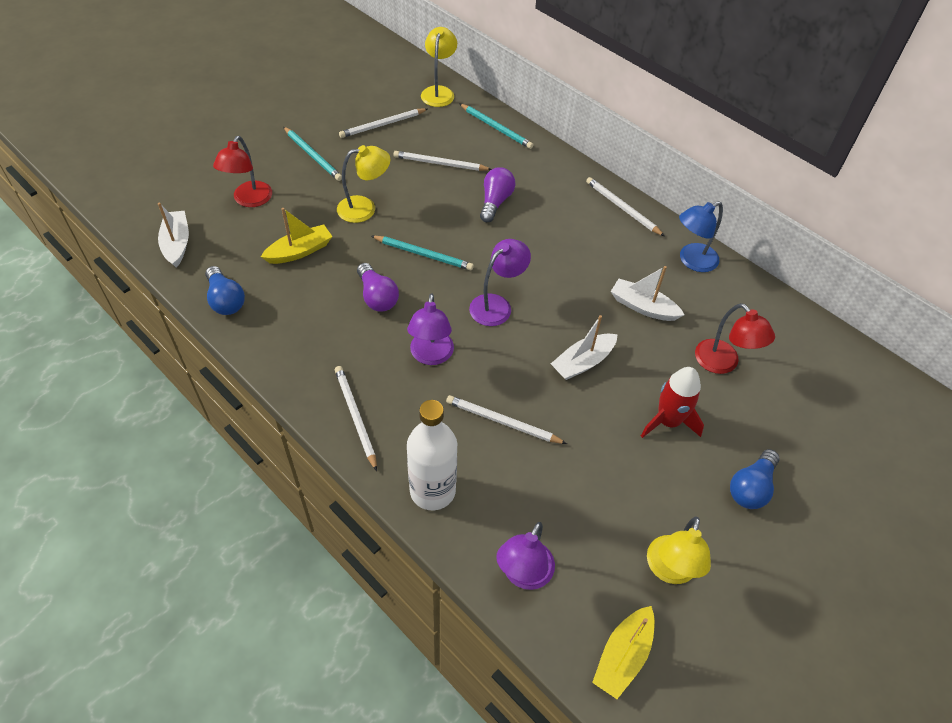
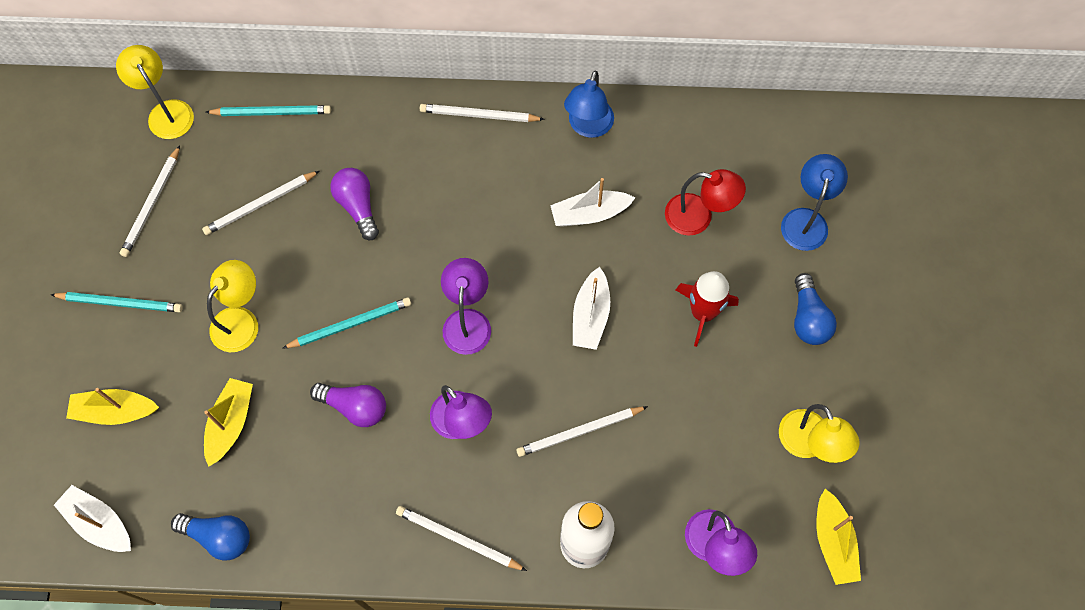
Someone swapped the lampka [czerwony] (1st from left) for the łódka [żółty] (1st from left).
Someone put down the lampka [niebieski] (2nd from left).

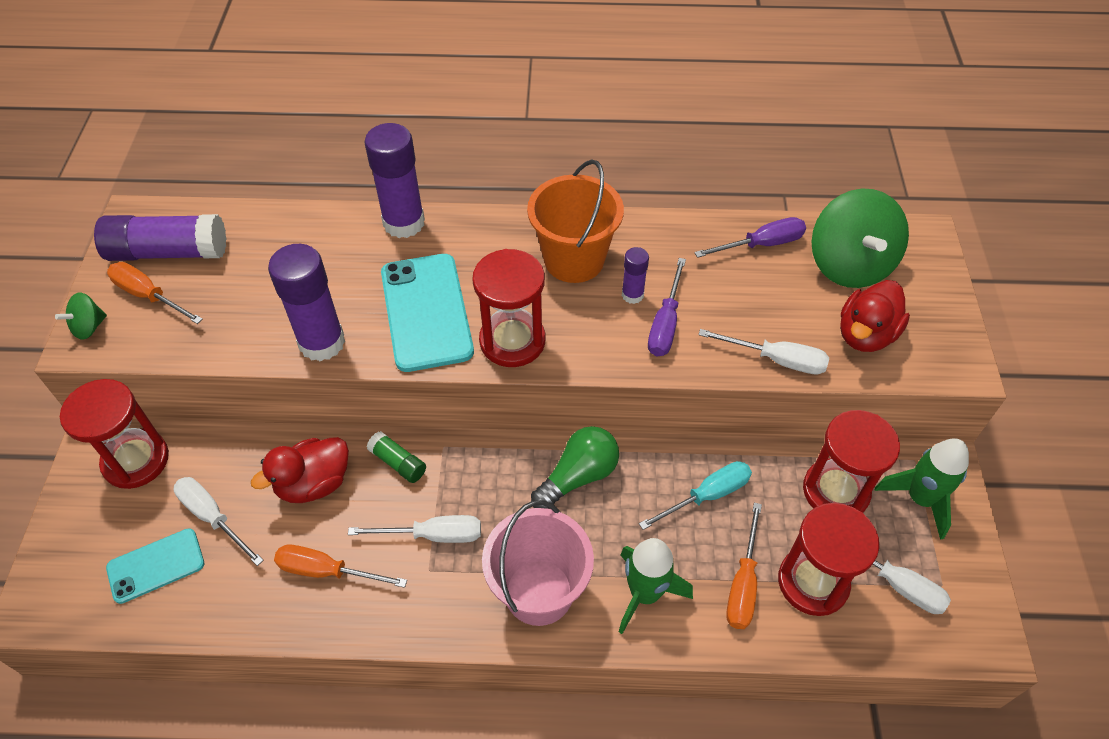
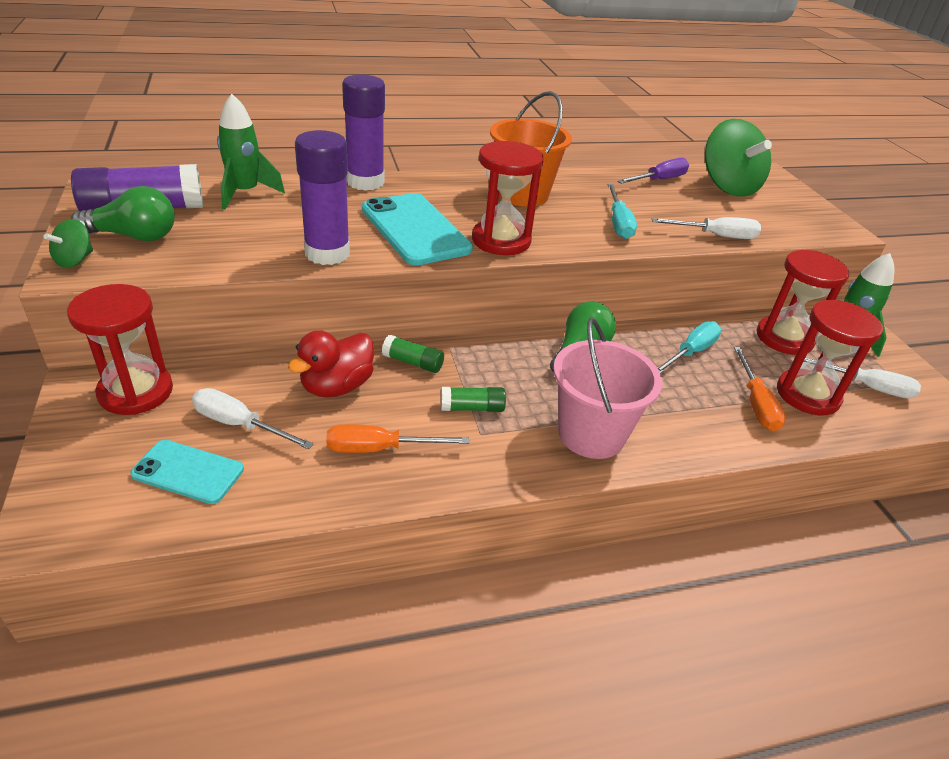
Someone rotated the telefon [turkusowy] (1st from left) by 60 degrees clockwise.
Someone swapped the śrubokręt [pomarańczowy] (1st from left) for the żarówka [zielony] (1st from left).
Someone swapped the śrubokręt [biały] (2nd from left) for the klej w sztyfcie [zielony] (2nd from left).
Someone carried the rakieta [zielony] (1st from left).
Someone took away the klej w sztyfcie [fioletowy] (4th from left).
Someone repainted the śrubokręt [fioletowy] (1st from left), which became the śrubokręt [turkusowy] (1st from left).
Someone took away the kaczka [czerwony] (2nd from left).

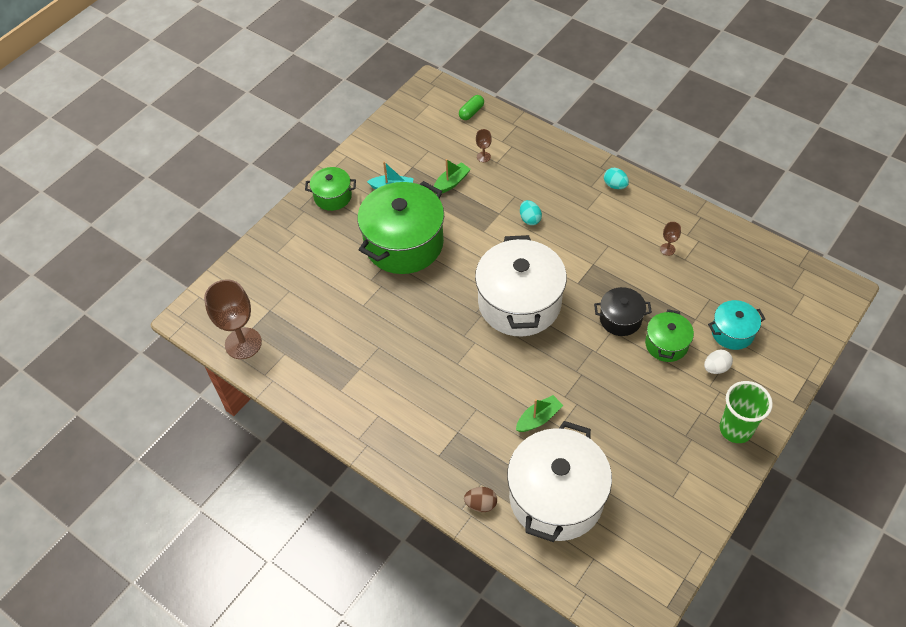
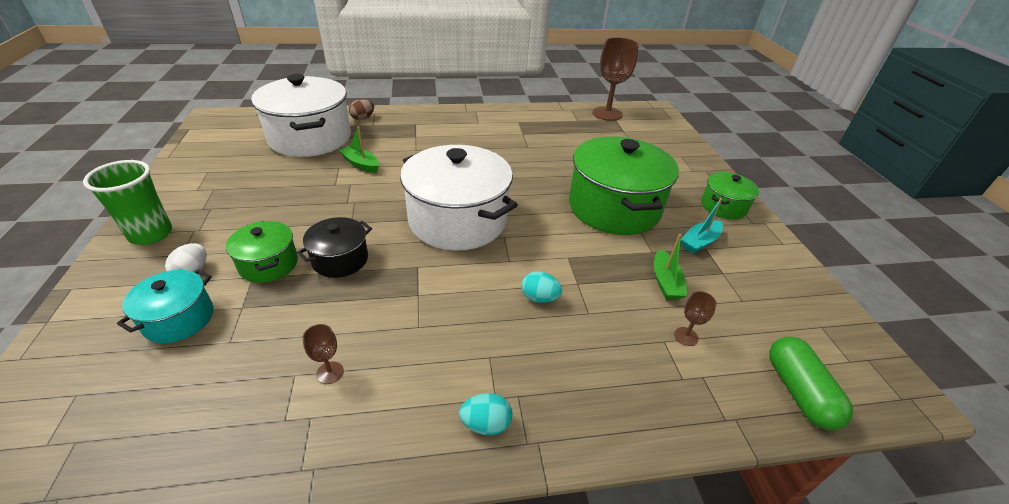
Someone scaled the kapsułka [zielony] by 1.55.
Someone rotated the łódka [zielony] (2nd from left in the first image) by 120 degrees clockwise.

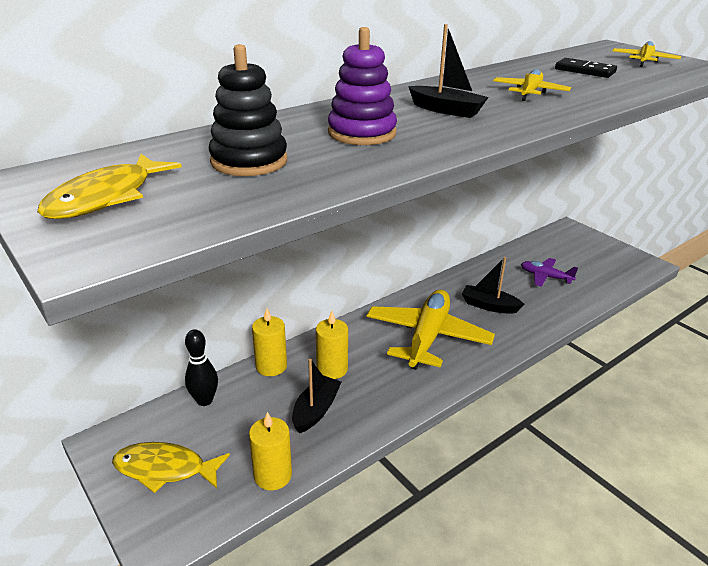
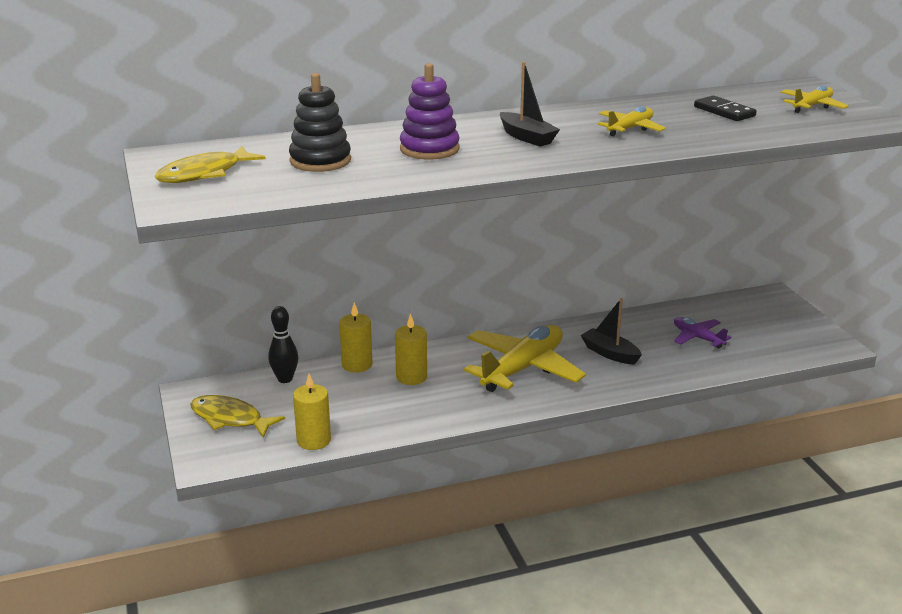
Someone took away the łódka [czarny] (1st from left).

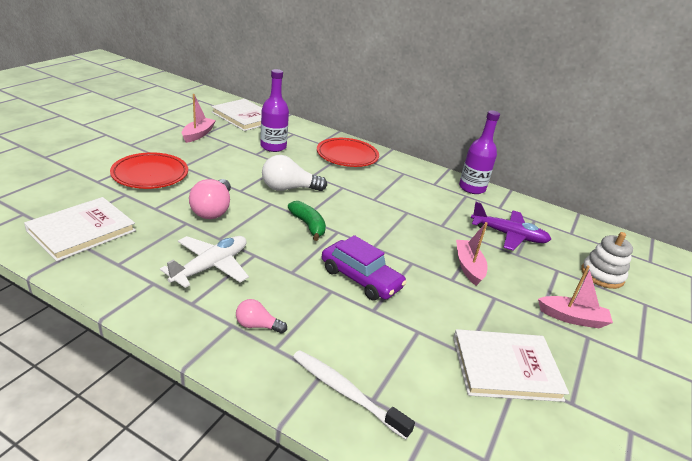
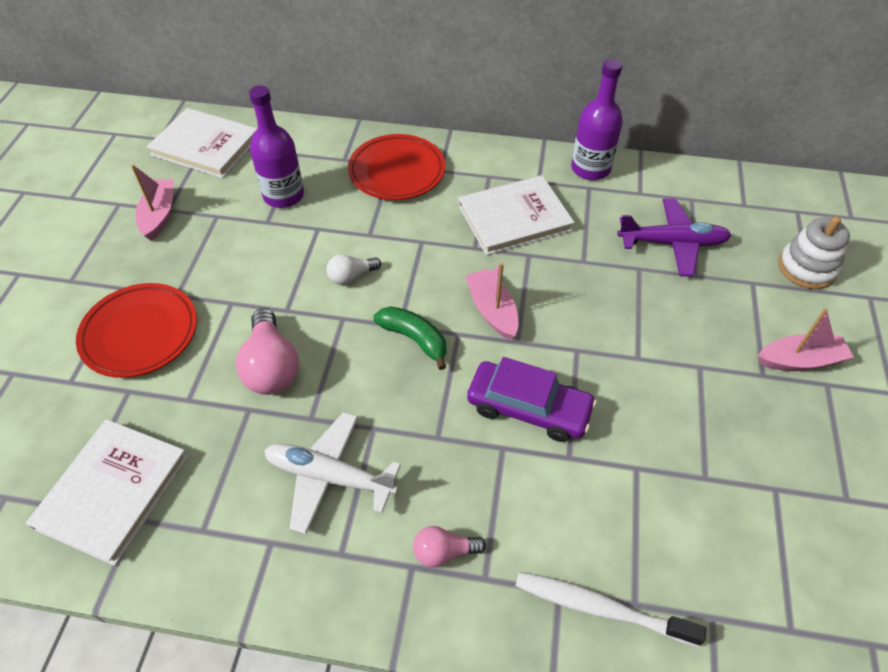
Someone rotated the samolot [biały] by 90 degrees counterclockwise.
Someone scaled the żarówka [biały] by 0.56.
Someone carried the książka [biały] (3rd from left).
Someone carried the łódka [różowy] (2nd from left).

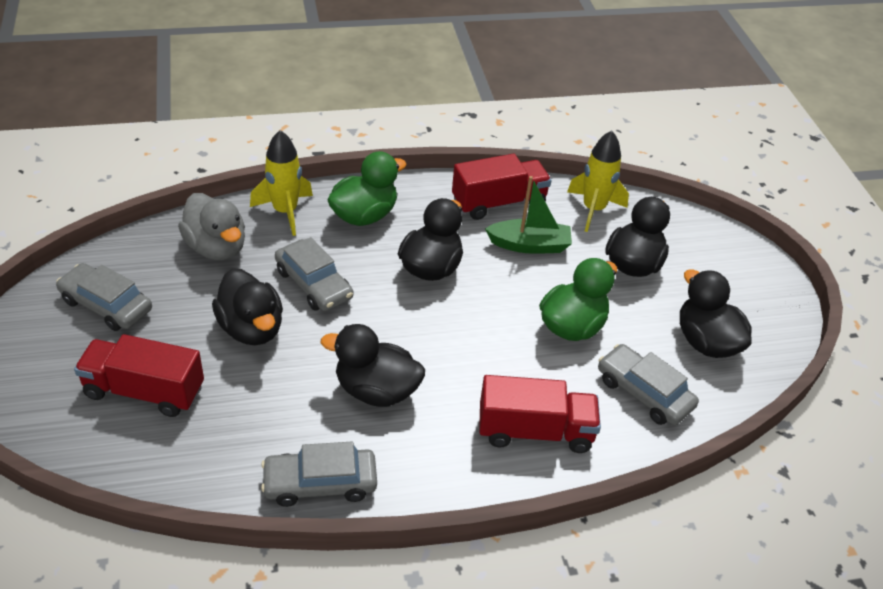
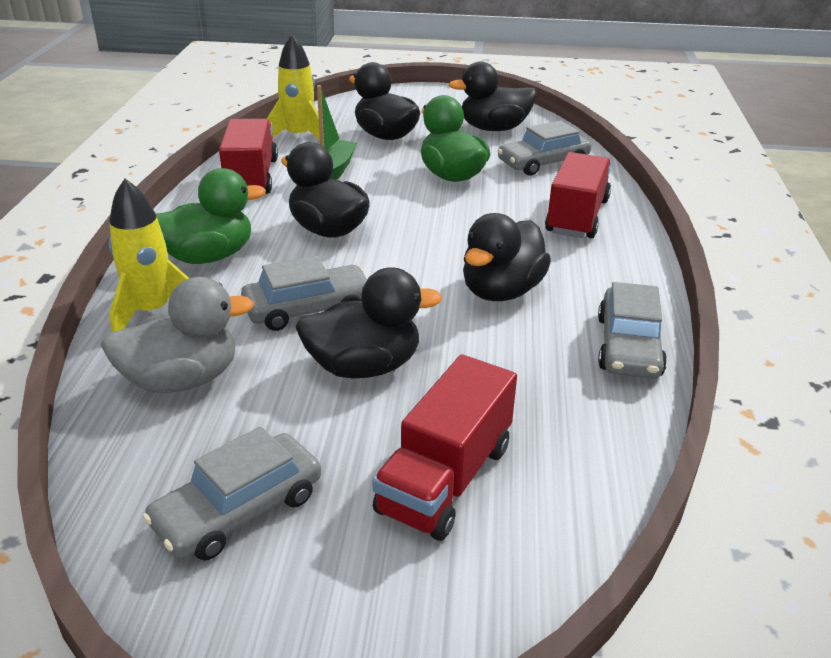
Someone rotated the kaczka [zielony] (1st from left) by 90 degrees clockwise.

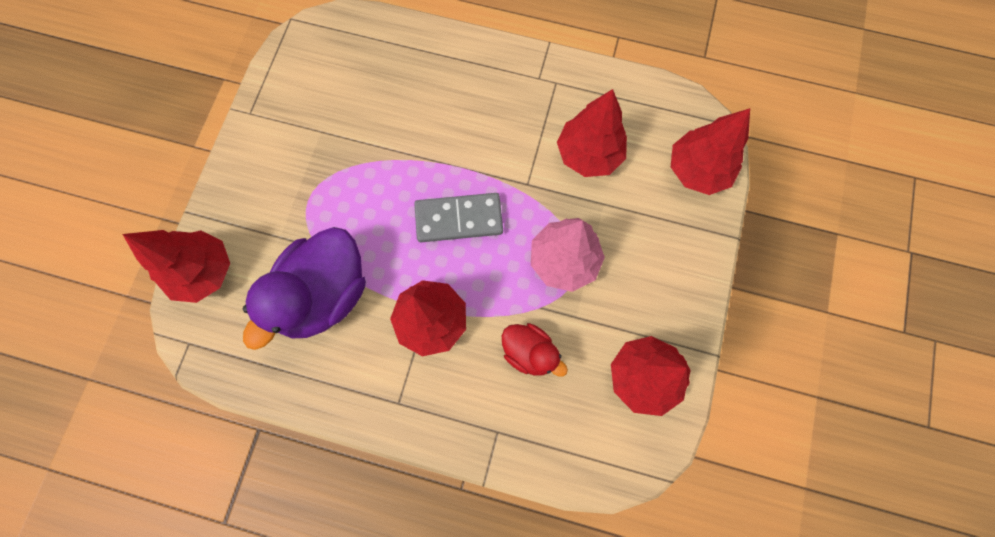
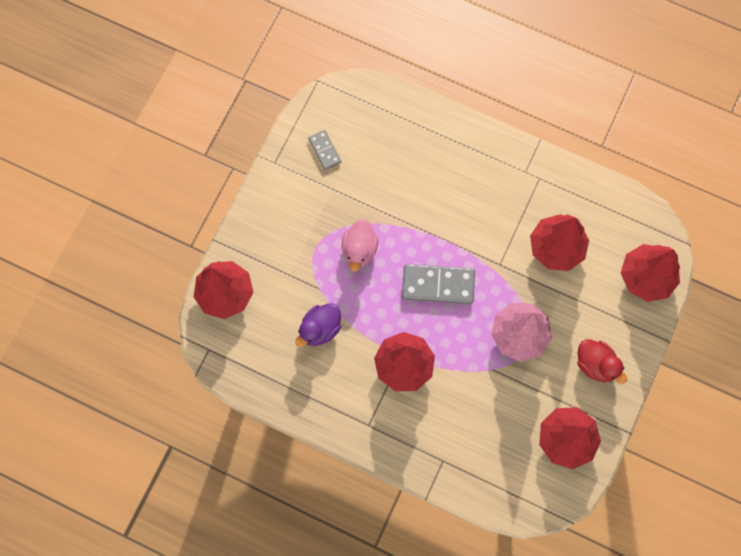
Someone scaled the kaczka [fioletowy] by 0.53.
Someone carried the kaczka [czerwony].
Someone put down the kostka domina [szary] (1st from left).
Someone put down the kaczka [różowy].

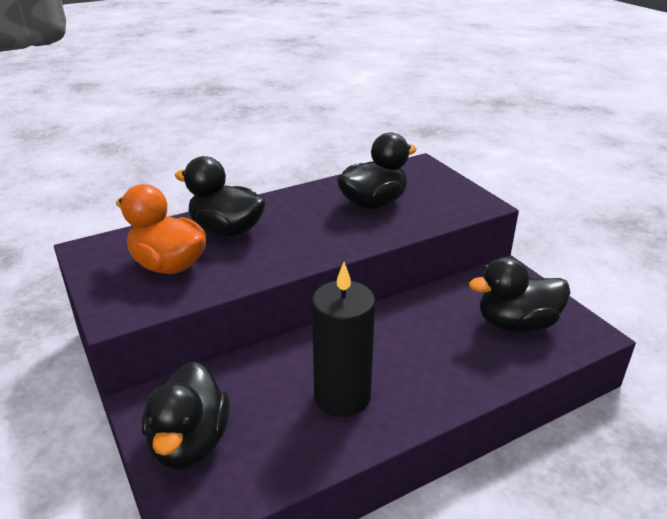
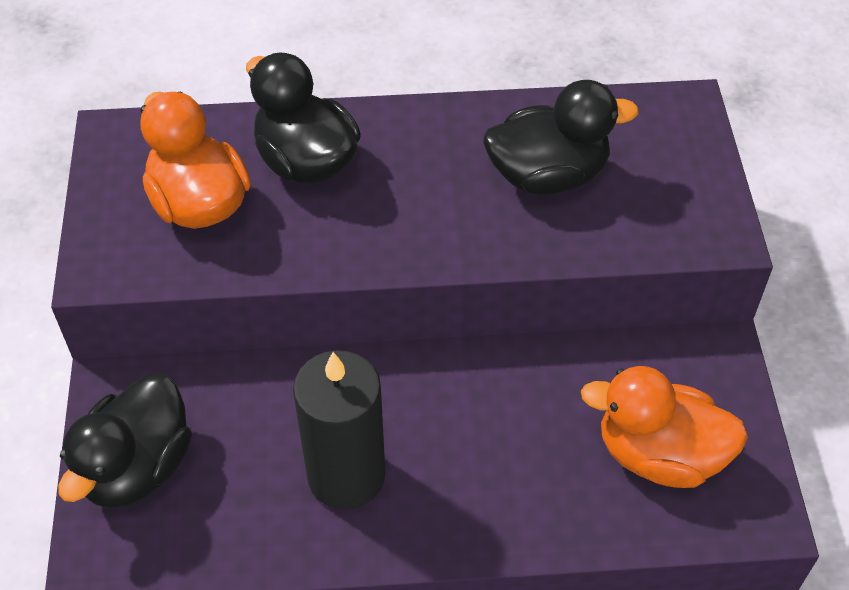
Someone repainted the kaczka [czarny] (4th from left), which became the kaczka [pomarańczowy] (2nd from left).

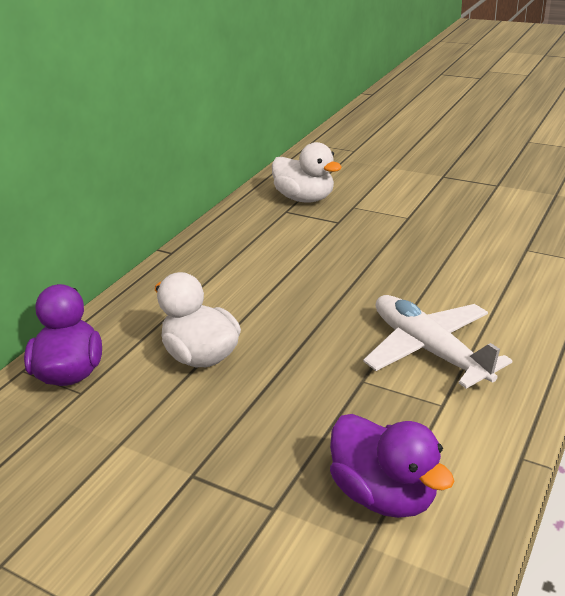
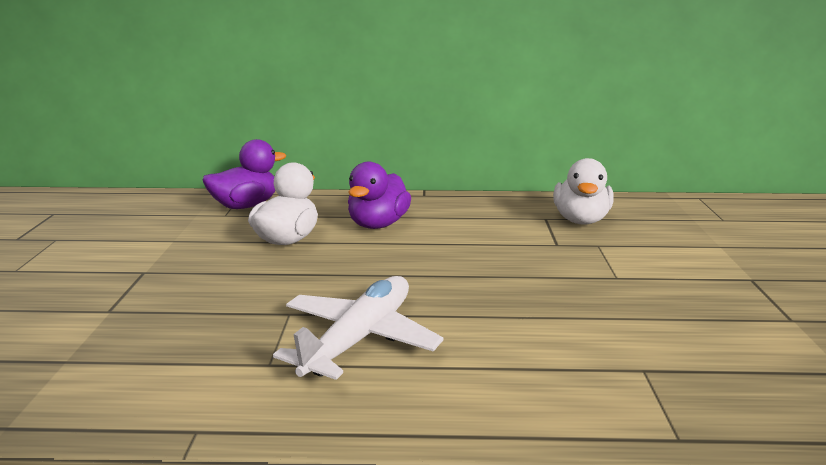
Someone carried the kaczka [fioletowy] (2nd from left).

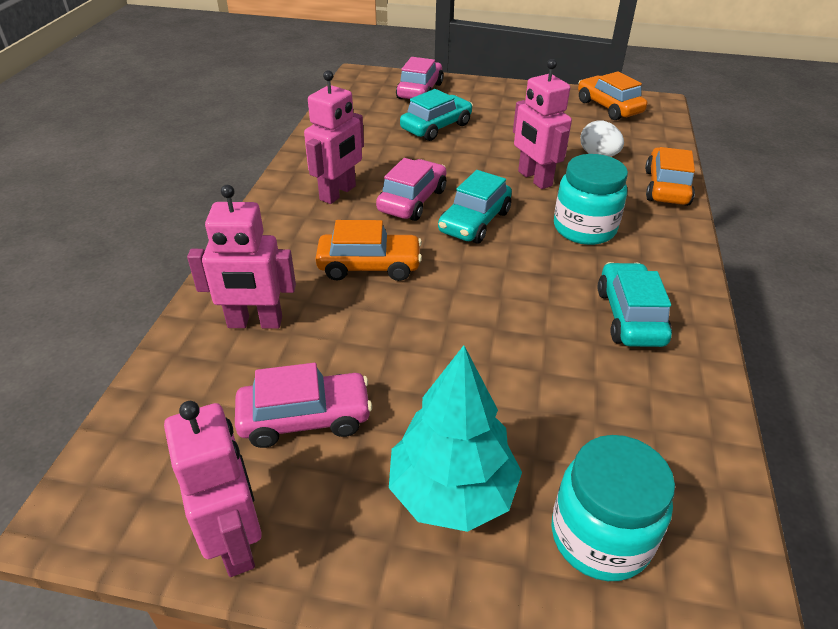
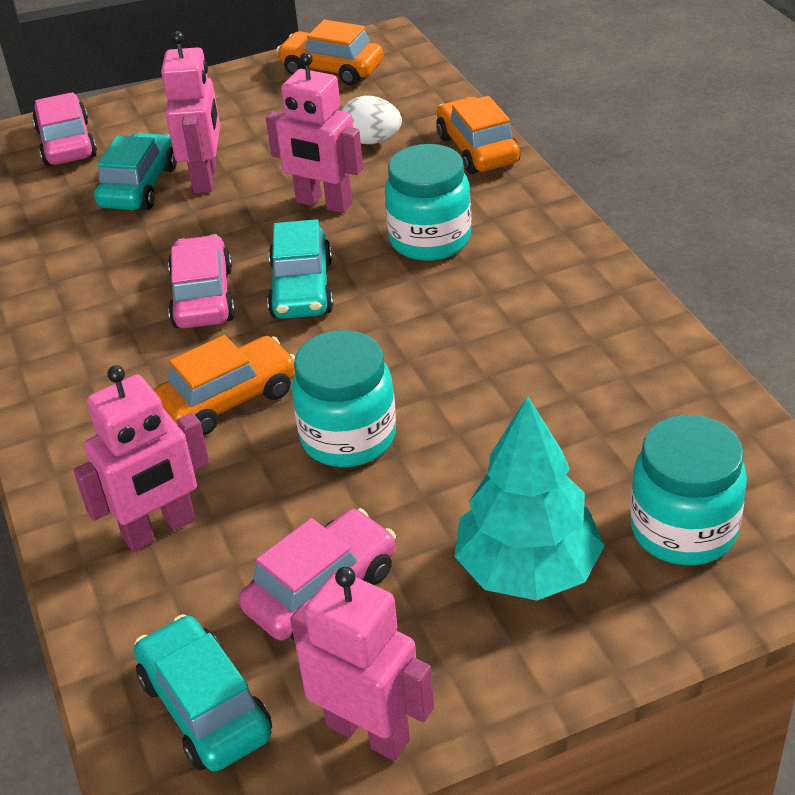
Someone carried the robot [różowy] (3rd from left in the first image).
Someone carried the samochód [turkusowy] (3rd from left in the first image).
Someone put down the słoik [turkusowy] (1st from left).

